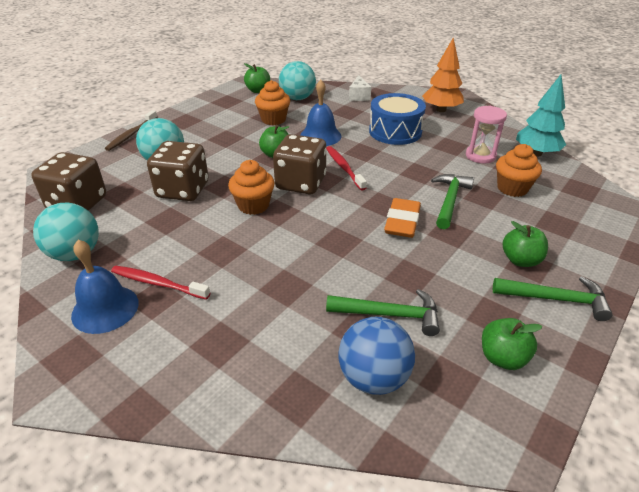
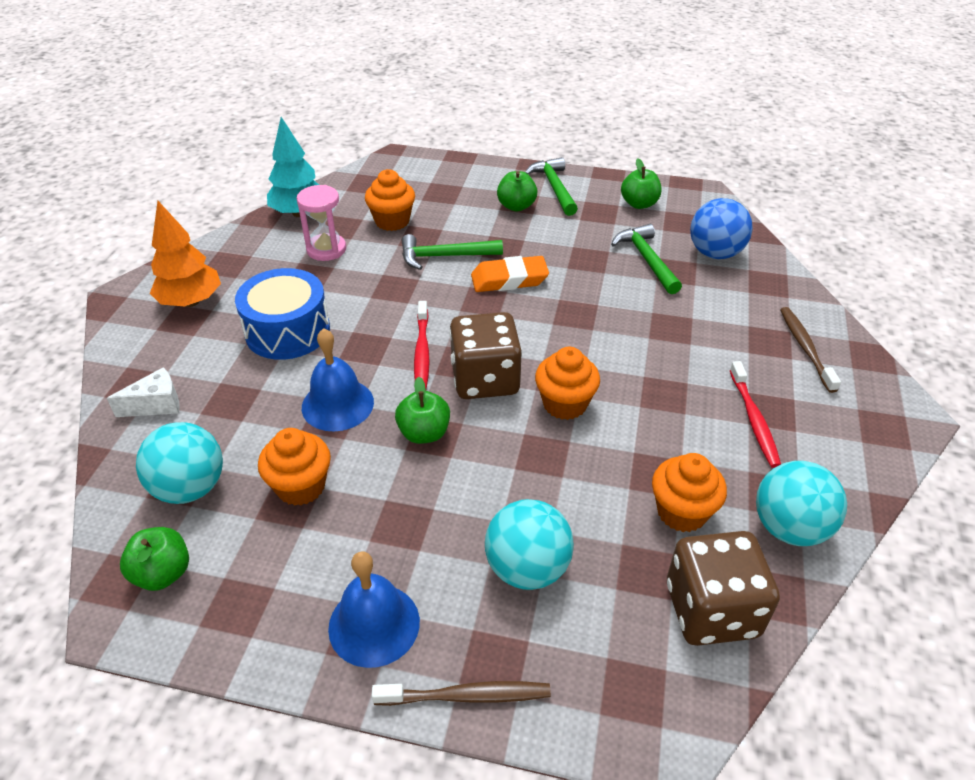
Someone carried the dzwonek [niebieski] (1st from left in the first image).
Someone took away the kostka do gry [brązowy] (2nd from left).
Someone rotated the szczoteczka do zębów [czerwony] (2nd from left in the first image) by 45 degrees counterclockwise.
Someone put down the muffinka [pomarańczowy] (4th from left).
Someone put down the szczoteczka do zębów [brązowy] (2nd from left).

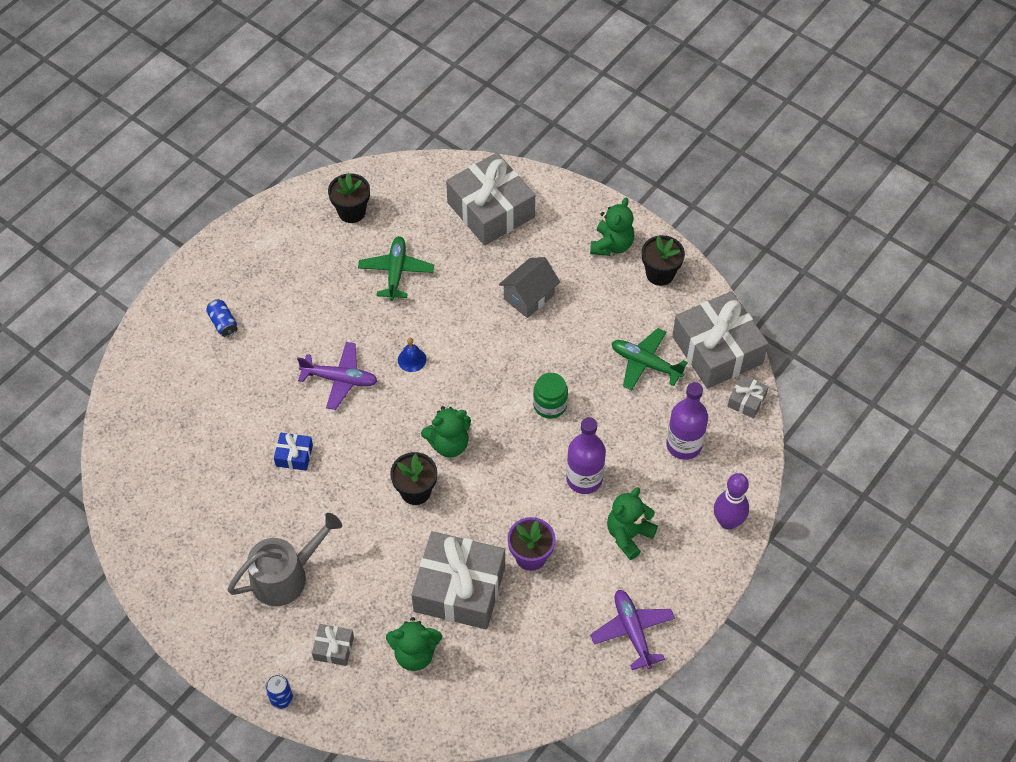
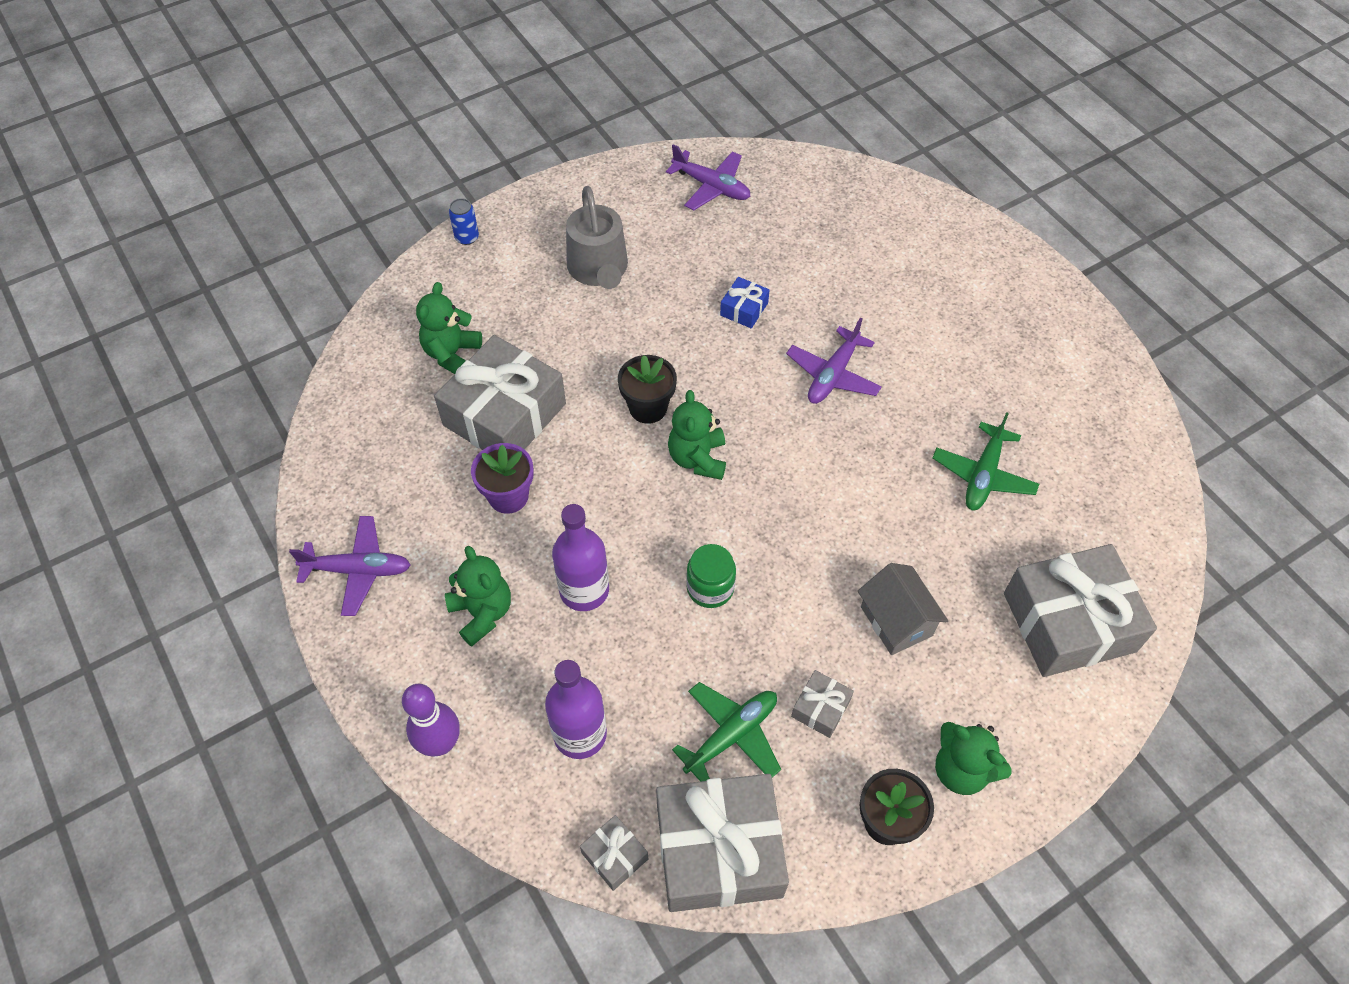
Someone took away the puszka [niebieski] (1st from left).
Someone carried the prezent [szary] (1st from left in the first image).
Someone took away the doniczka [czarny] (1st from left).
Someone rotated the samolot [zielony] (1st from left in the first image) by 90 degrees clockwise.
Someone took away the dzwonek [niebieski].
Someone put down the samolot [fioletowy] (2nd from left).

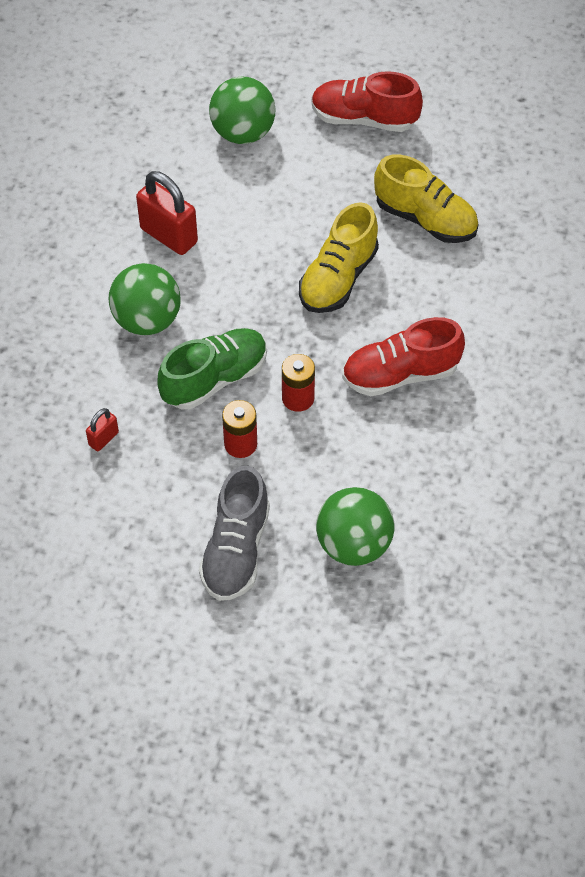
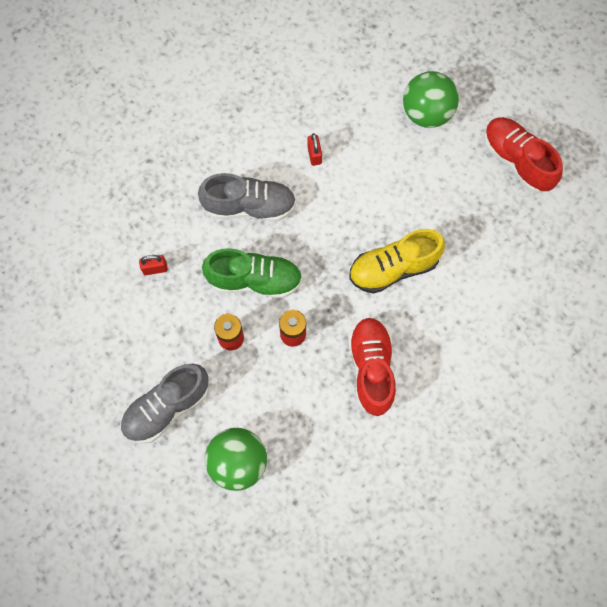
Someone swapped the piłka [zielony] (1st from left) for the but [szary] (2nd from left).
Someone scaled the kłódka [czerwony] (2nd from left) by 0.50.
Someone rotated the but [czerwony] (2nd from left in the first image) by 60 degrees clockwise.
Someone took away the but [żółty] (2nd from left).

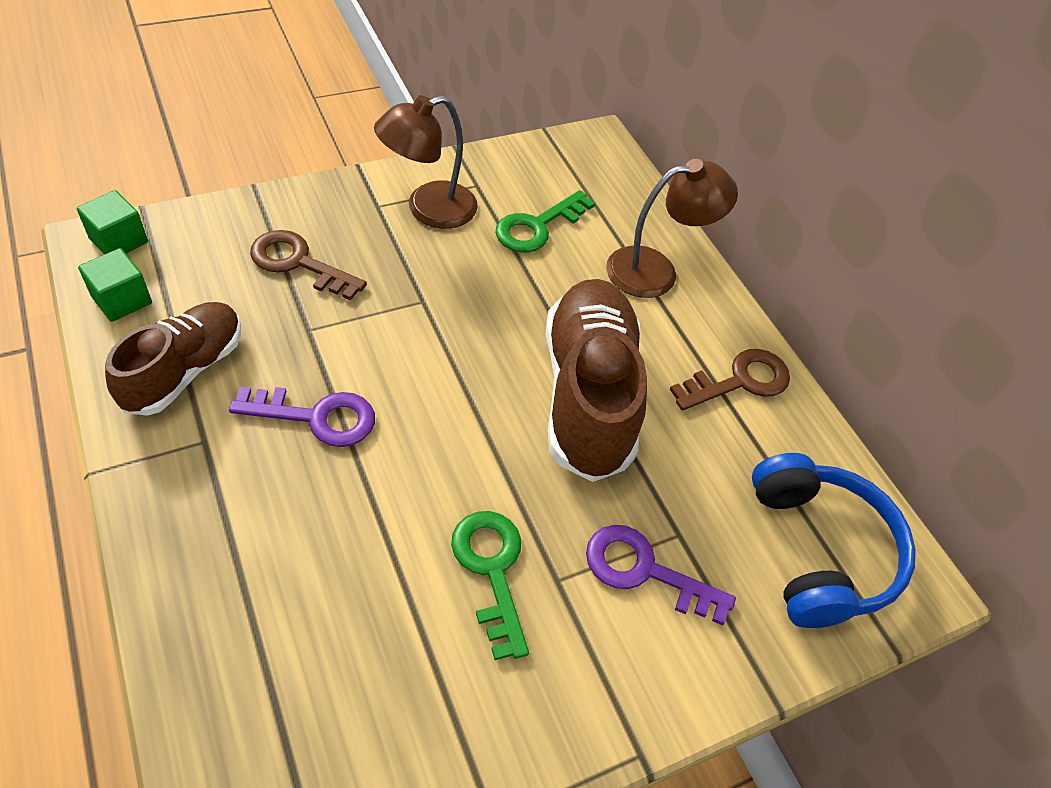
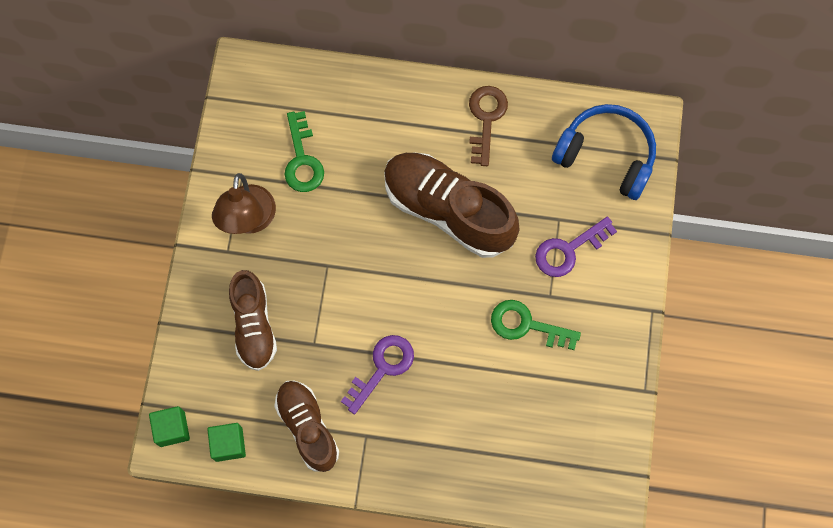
Someone swapped the klucz [brązowy] (1st from left) for the but [brązowy] (1st from left).
Someone took away the lampka [brązowy] (2nd from left).

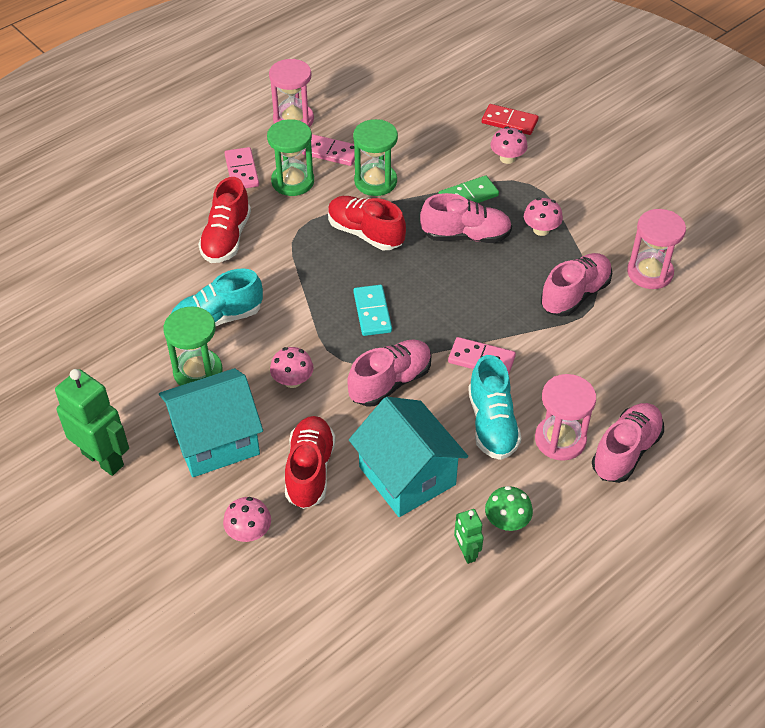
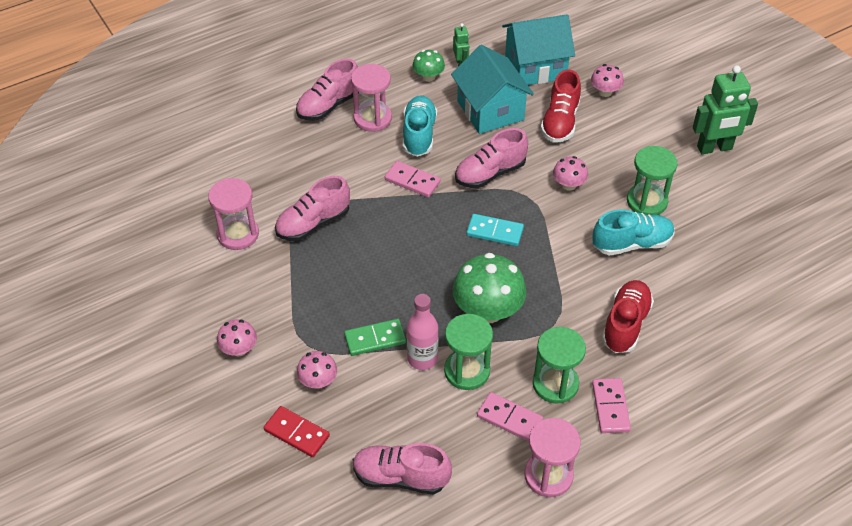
Someone rotated the robot [zielony] (1st from left in the first image) by 60 degrees counterclockwise.
Someone carried the domek [turkusowy] (1st from left in the first image).
Someone swapped the but [czerwony] (3rd from left) for the grzyb [zielony] (2nd from left).
Someone rotated the kostka domina [turkusowy] by 75 degrees counterclockwise.
Someone carried the but [różowy] (2nd from left in the first image).
Someone carried the grzyb [różowy] (4th from left in the first image).
Someone put down the butelka [różowy].

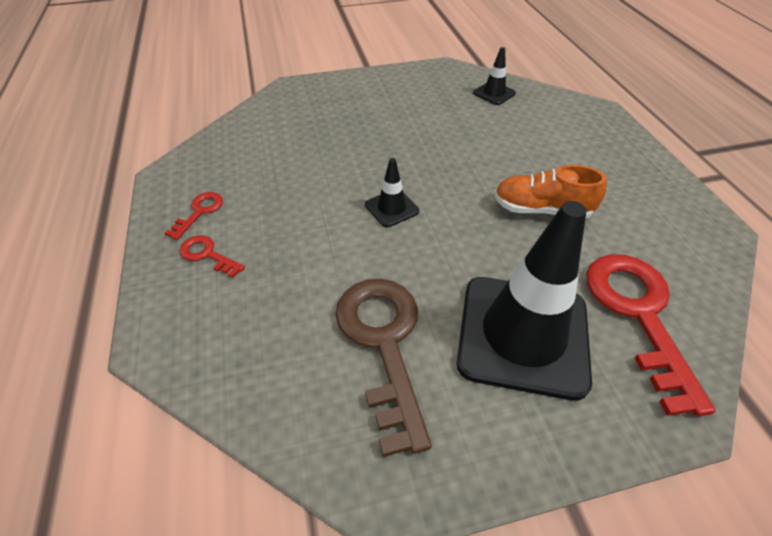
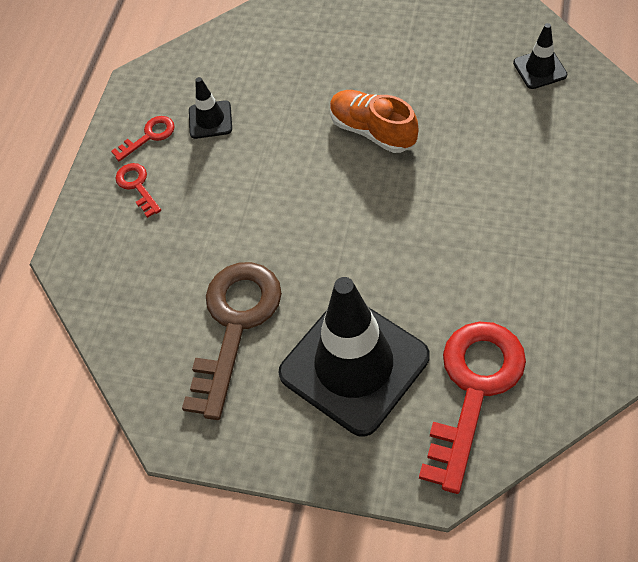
Someone carried the pachołek [czarny] (1st from left).
Someone carried the but [pomarańczowy].

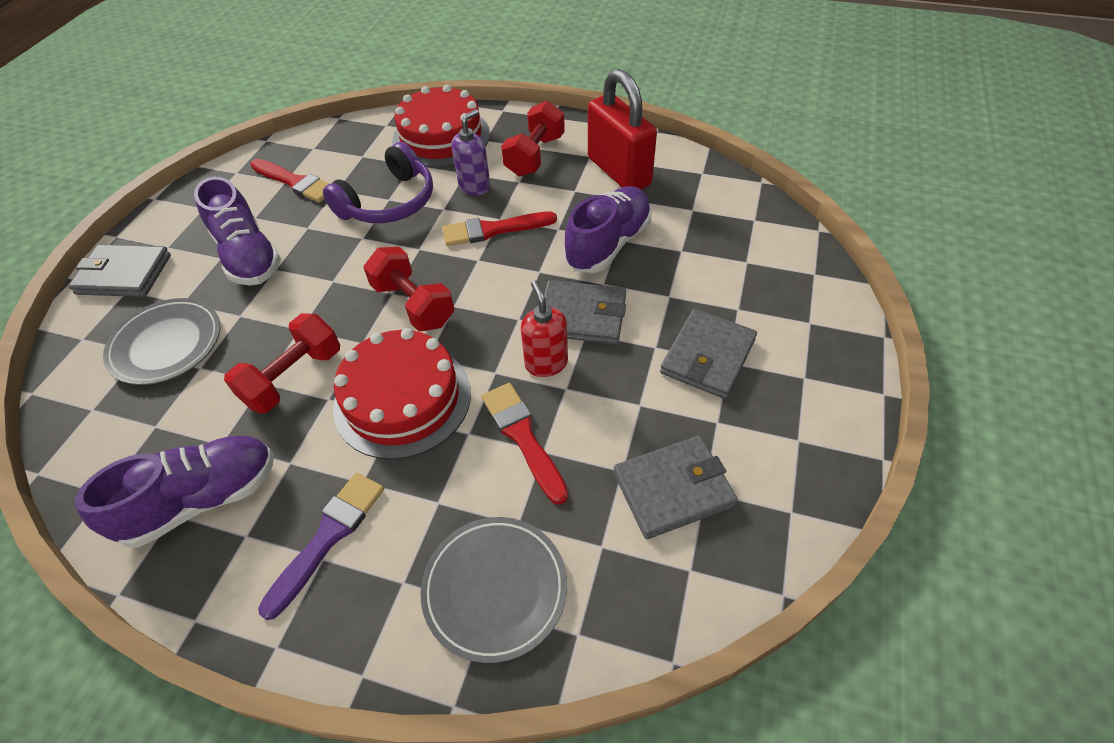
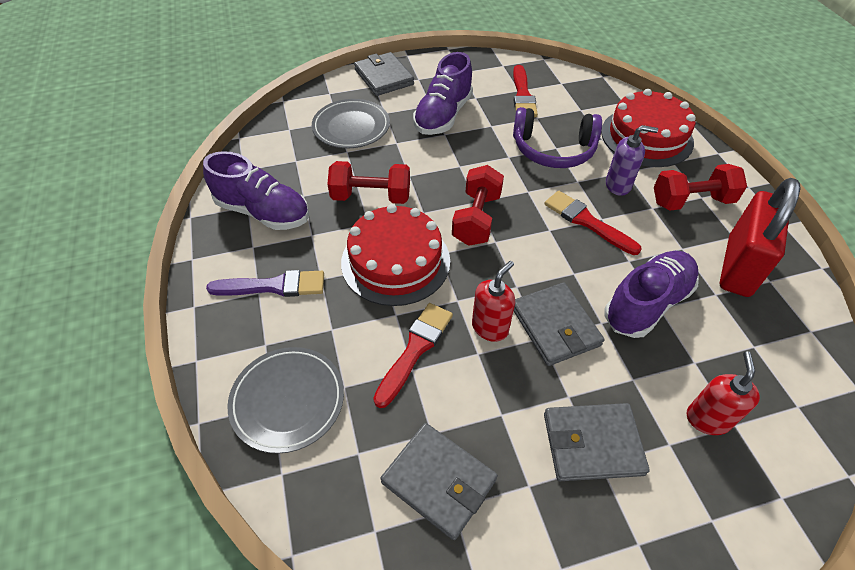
Someone rotated the but [fioletowy] (3rd from left) by 45 degrees counterclockwise.
Someone put down the dozownik mydła [czerwony] (2nd from left).

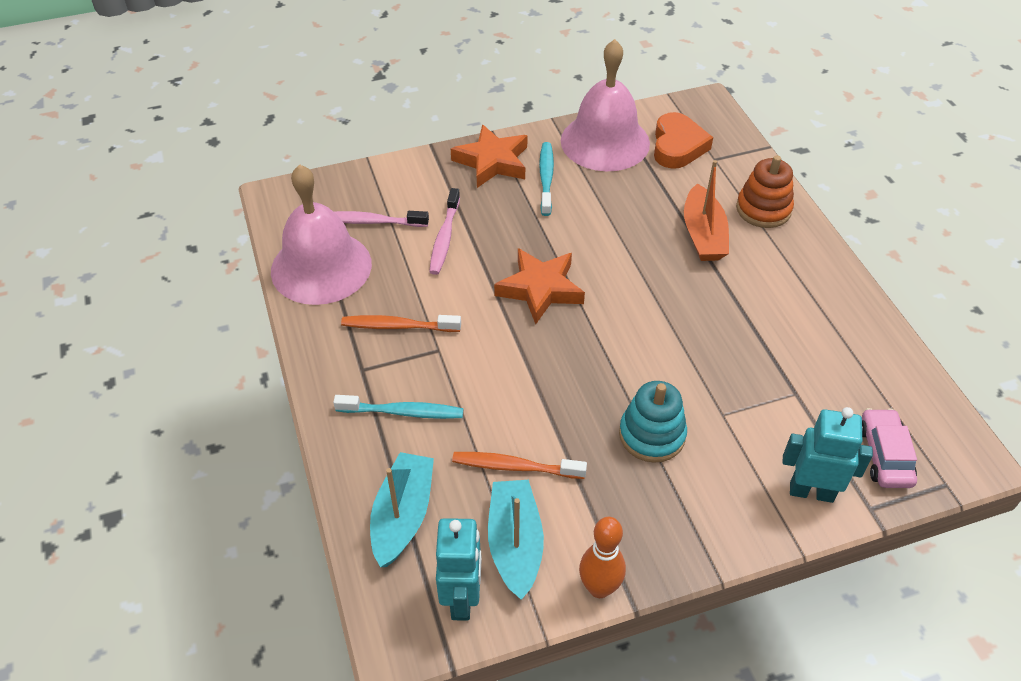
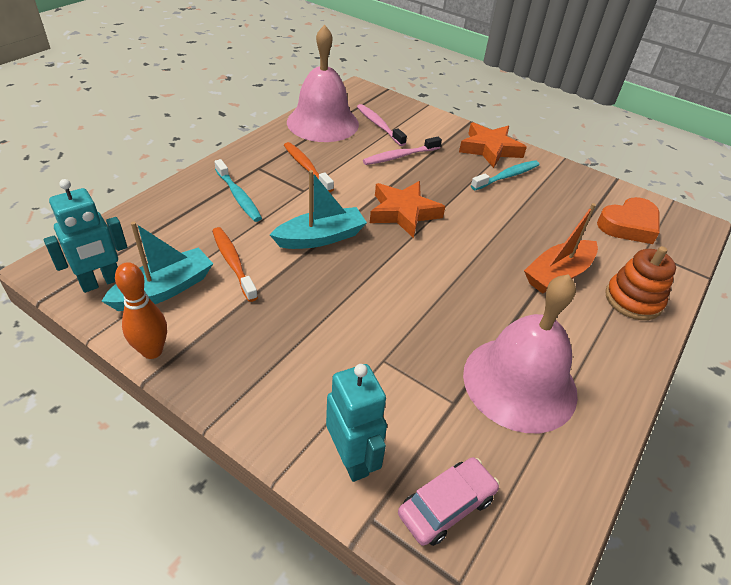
Someone carried the łódka [turkusowy] (1st from left in the first image).
Someone carried the dzwonek [różowy] (2nd from left).
Someone took away the zabawka nakładanka [turkusowy].

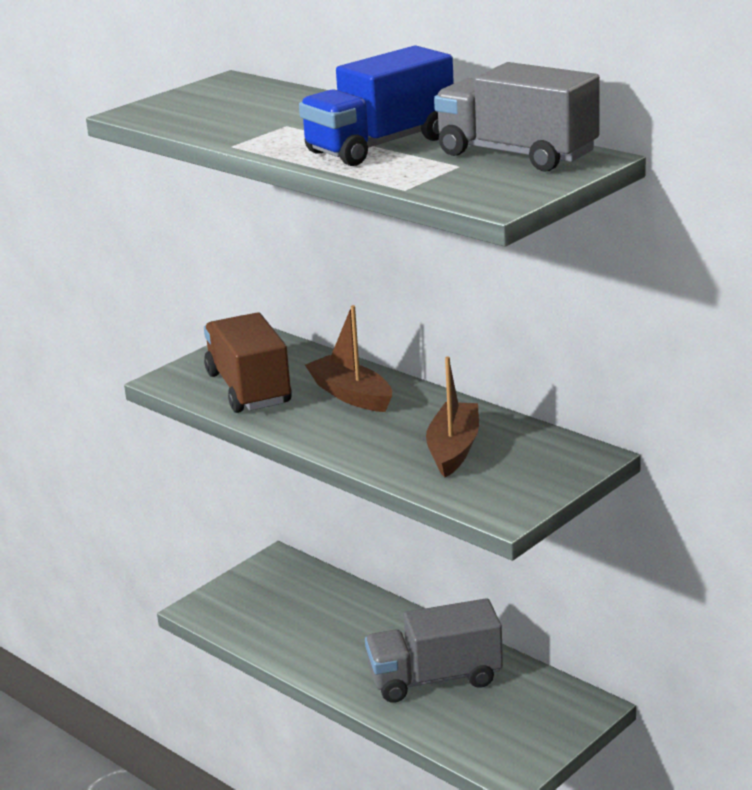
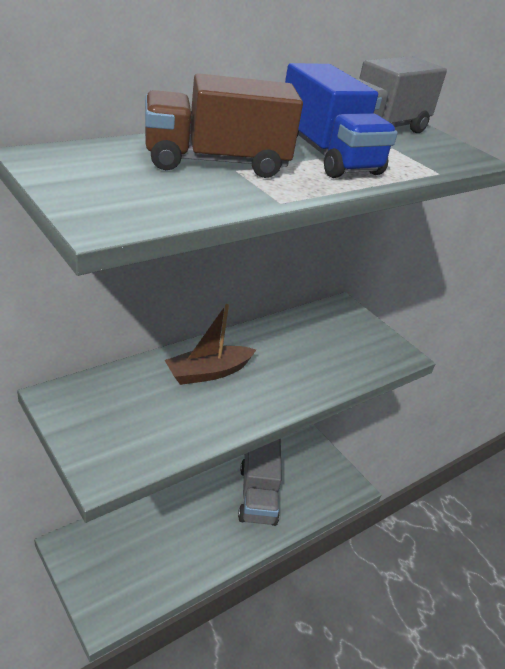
Someone carried the ciężarówka [brązowy].
Someone took away the łódka [brązowy] (2nd from left).

